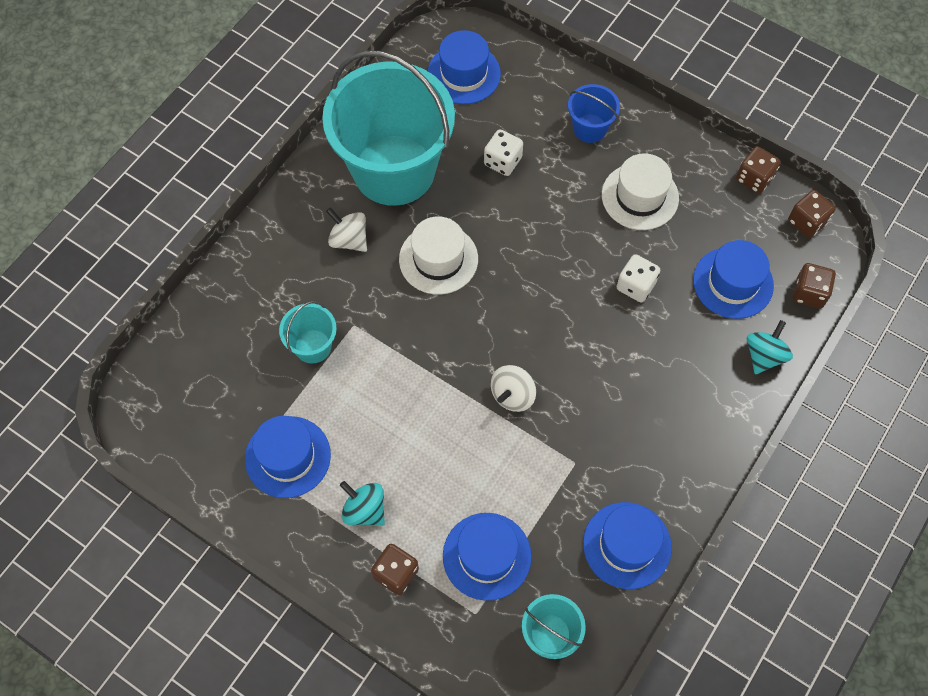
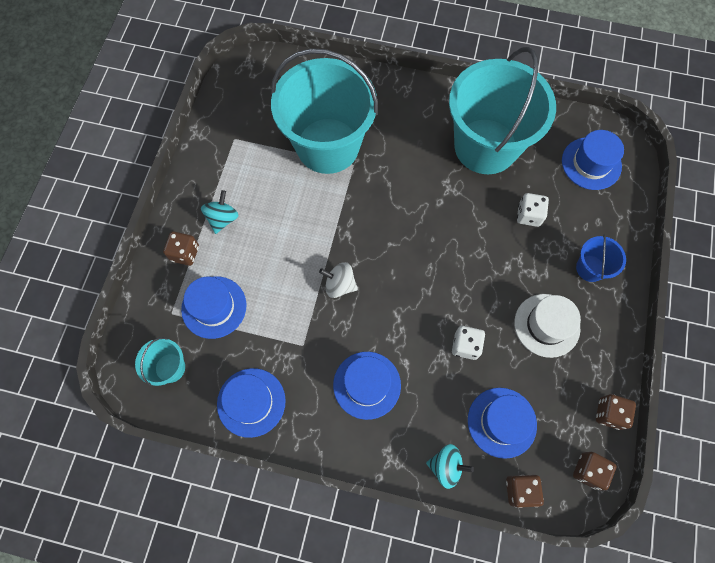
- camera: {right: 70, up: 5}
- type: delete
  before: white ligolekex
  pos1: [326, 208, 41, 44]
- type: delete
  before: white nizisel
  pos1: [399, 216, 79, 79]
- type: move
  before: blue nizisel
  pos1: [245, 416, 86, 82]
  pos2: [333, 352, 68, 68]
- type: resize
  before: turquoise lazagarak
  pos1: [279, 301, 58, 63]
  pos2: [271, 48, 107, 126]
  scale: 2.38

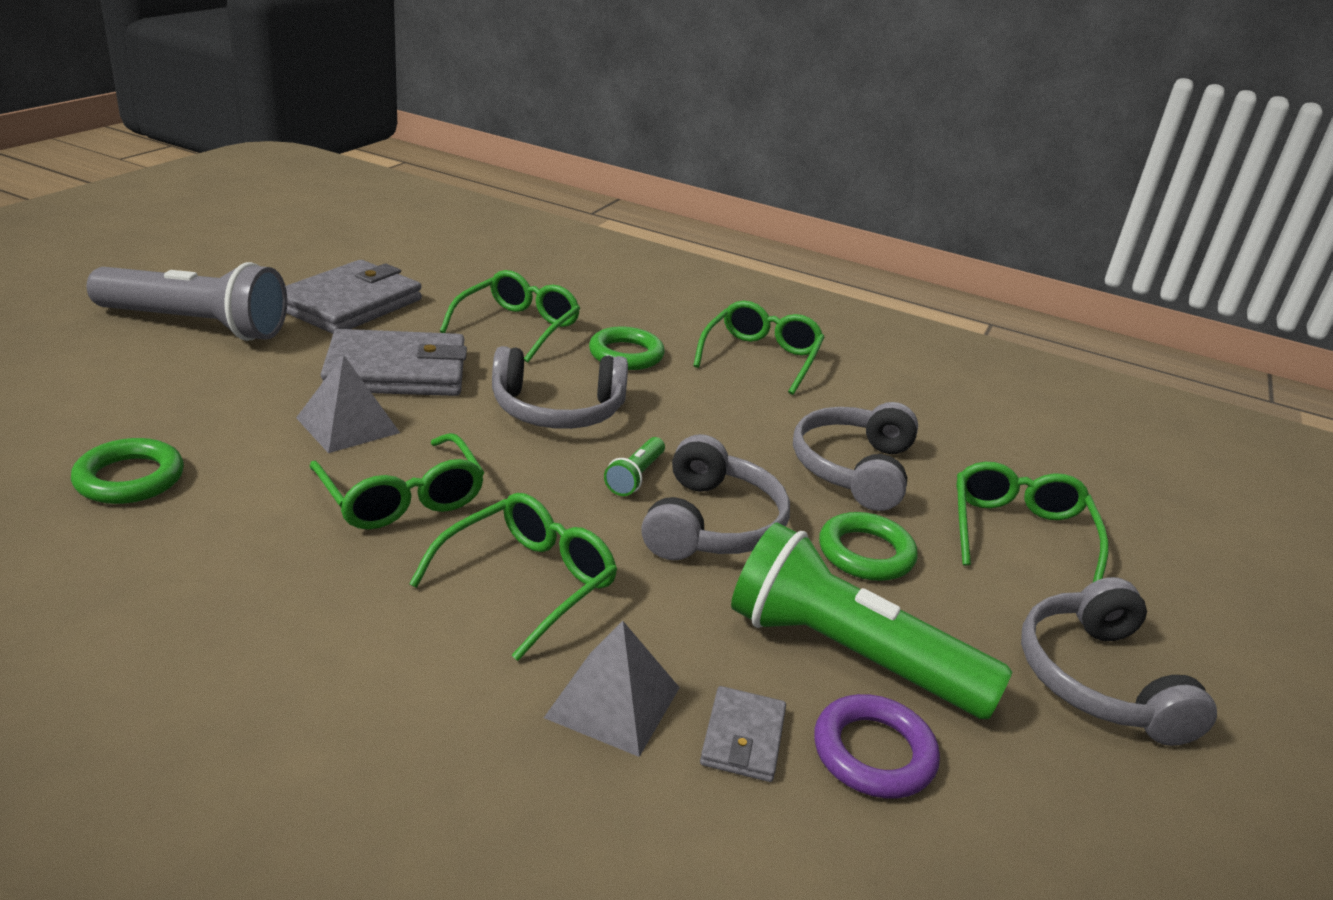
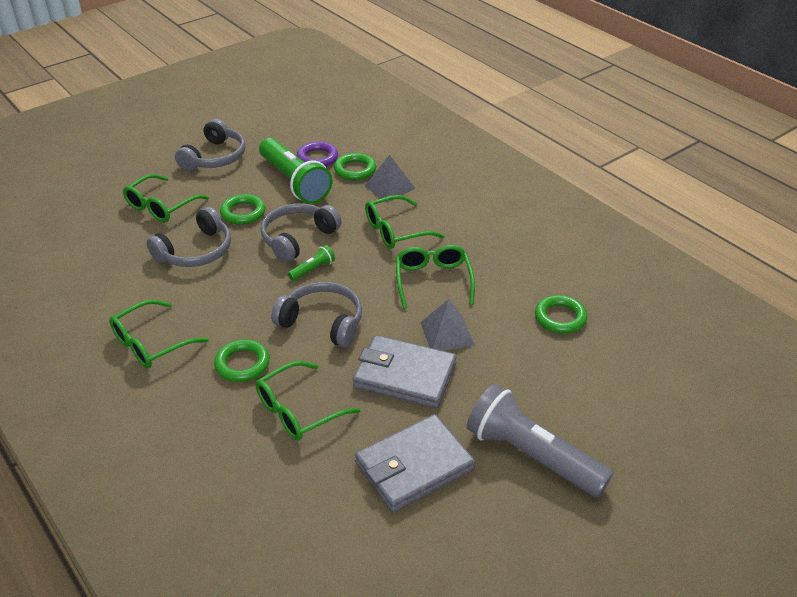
- camera: {right: -150, up: 10}
- type: replace
  before: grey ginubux
  after: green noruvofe
  pos1: [700, 686, 86, 96]
  pos2: [334, 153, 42, 27]

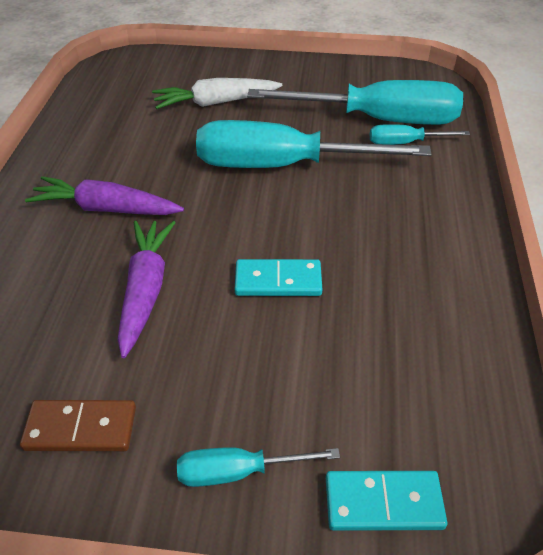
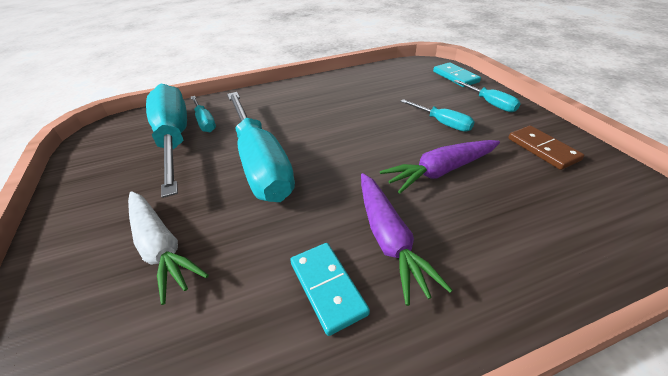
- camera: {right: -115, up: -5}
- type: insert
  after: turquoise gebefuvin
  pos2: [400, 99, 75, 33]
- type: move
  before: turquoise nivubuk
  pos1: [235, 259, 87, 37]
  pos2: [290, 243, 80, 93]

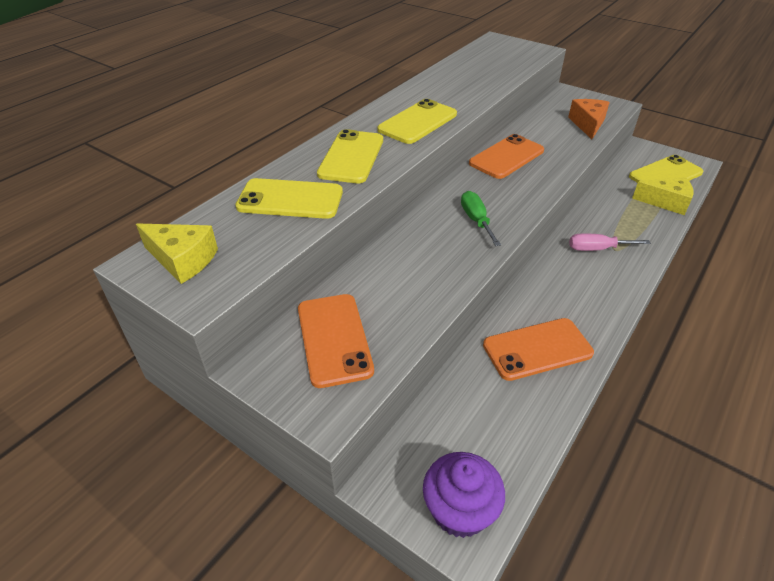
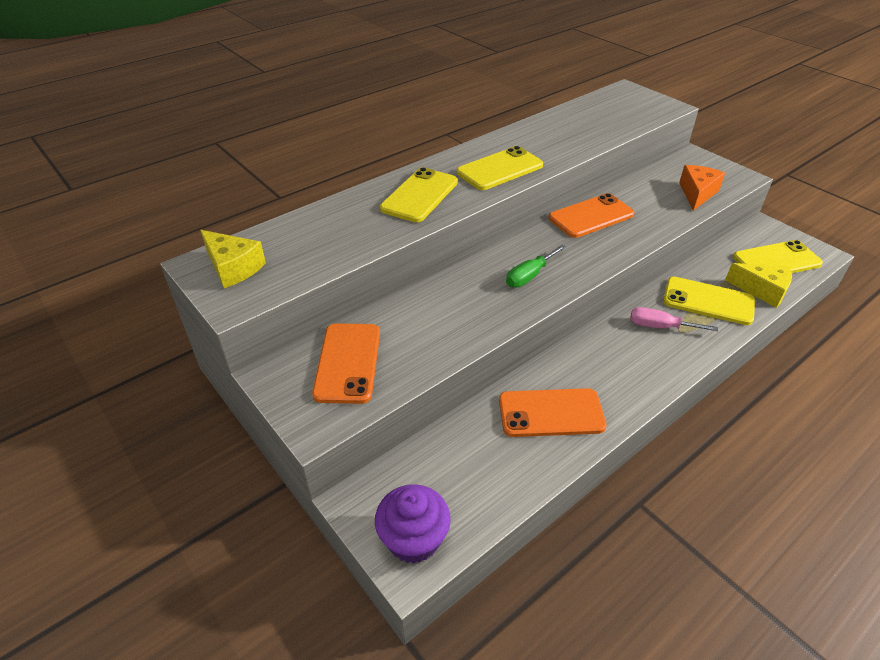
- camera: {right: 15, up: 0}
- type: move
  before: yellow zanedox
  pos1: [235, 178, 108, 41]
  pos2: [663, 277, 92, 48]
- type: rotate
  before: green gebefuvin
  pos1: [461, 191, 40, 55]
  pos2: [506, 245, 60, 43]
  turn: -135

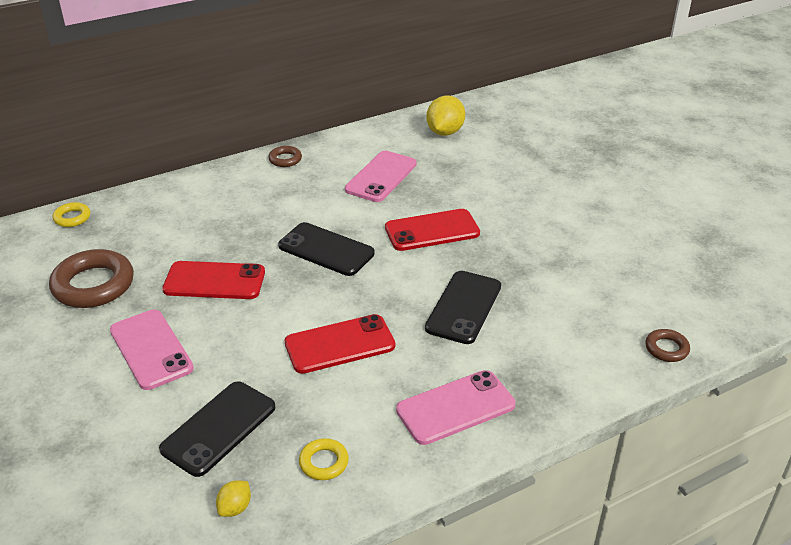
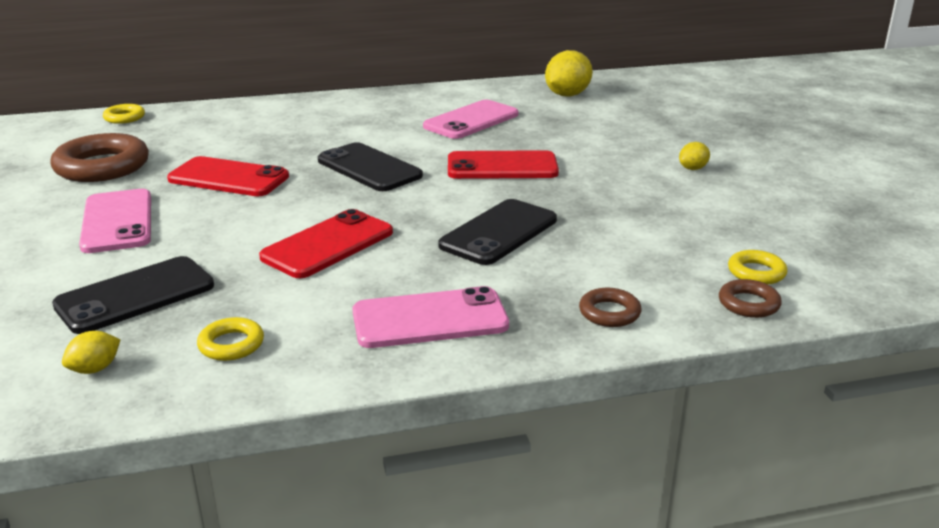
- camera: {right: 15, up: -10}
- type: insert
  after: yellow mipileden
  pos2: [679, 142, 31, 28]
- type: insert
  after: yellow noruvofe
  pos2: [728, 250, 60, 34]
- type: move
  before: brown noruvofe
  pos1: [268, 146, 34, 21]
  pos2: [579, 288, 62, 39]
- type: rotate
  before: red zanedox
  pos1: [284, 314, 111, 60]
  pos2: [259, 209, 134, 69]
  turn: -45

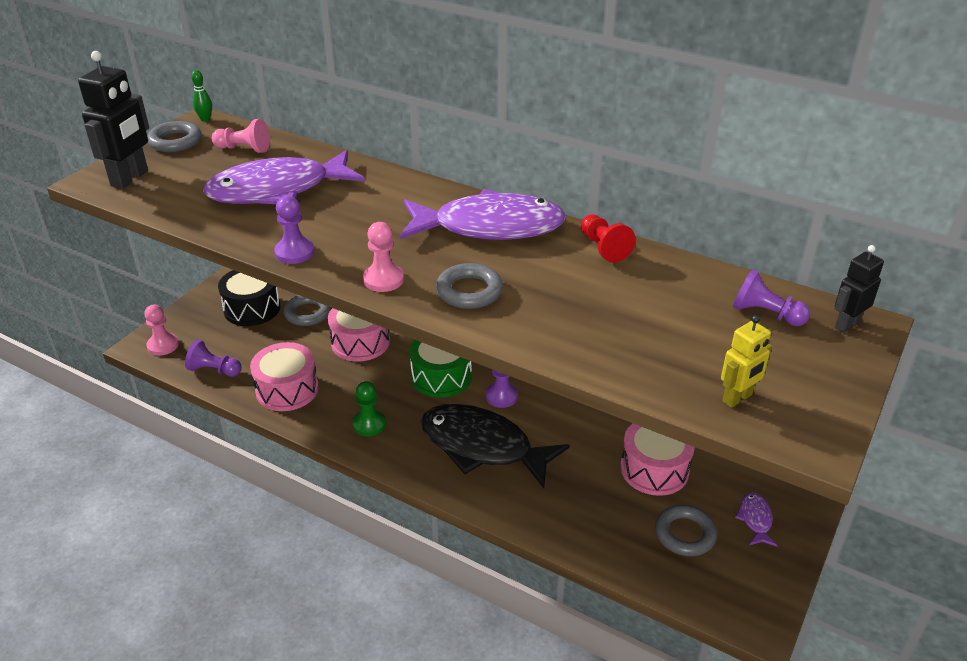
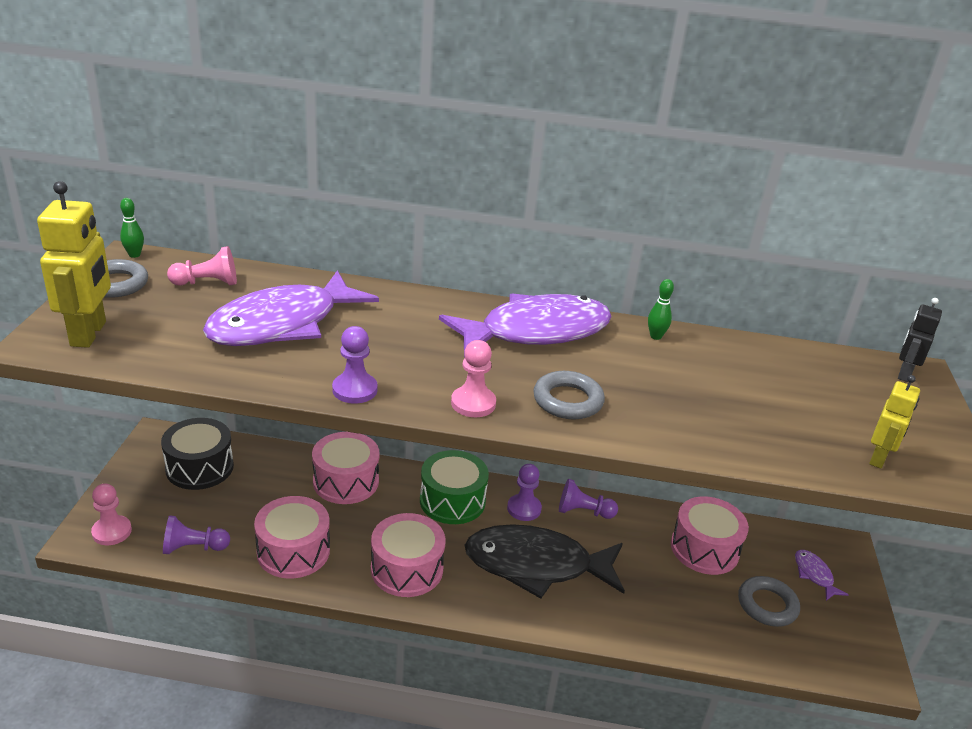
- camera: {right: -25, up: -5}
- type: delete
  before: grey noruvofe
  pos1: [283, 295, 48, 31]
- type: move
  before: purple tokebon
  pos1: [733, 269, 77, 57]
  pos2: [559, 479, 59, 40]
- type: replace
  before: green tokebon
  after: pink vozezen
  pos1: [352, 381, 34, 55]
  pos2: [371, 513, 74, 84]
- type: replace
  before: red tokebon
  after: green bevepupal
  pos1: [581, 214, 55, 49]
  pos2: [648, 279, 26, 61]
- type: recolor
  before: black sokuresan
  after: yellow sokuresan
  pos1: [78, 51, 71, 138]
  pos2: [37, 181, 74, 167]

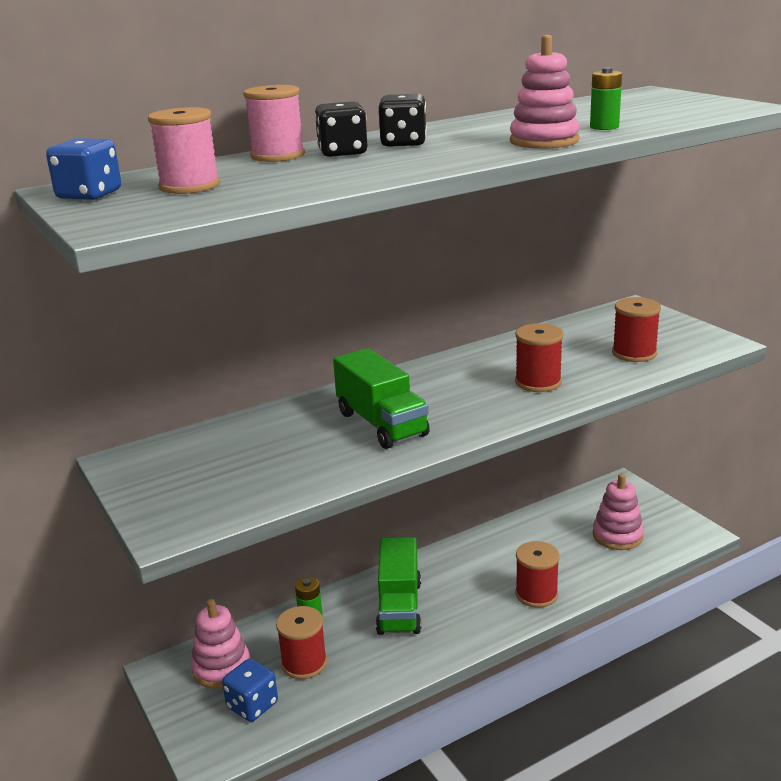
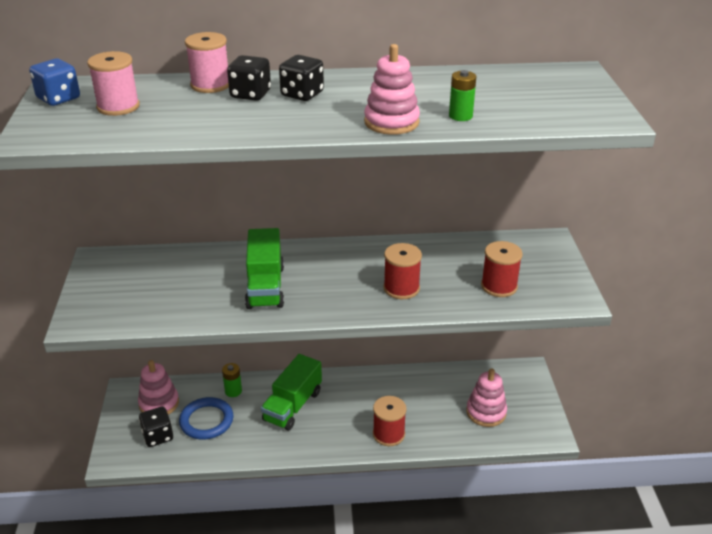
- camera: {right: 25, up: 10}
- type: replace
  before: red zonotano
  after: blue noruvofe
  pos1: [276, 606, 51, 73]
  pos2: [179, 397, 54, 43]
- type: recolor
  before: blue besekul
  after: black besekul
  pos1: [222, 659, 56, 63]
  pos2: [139, 407, 34, 40]

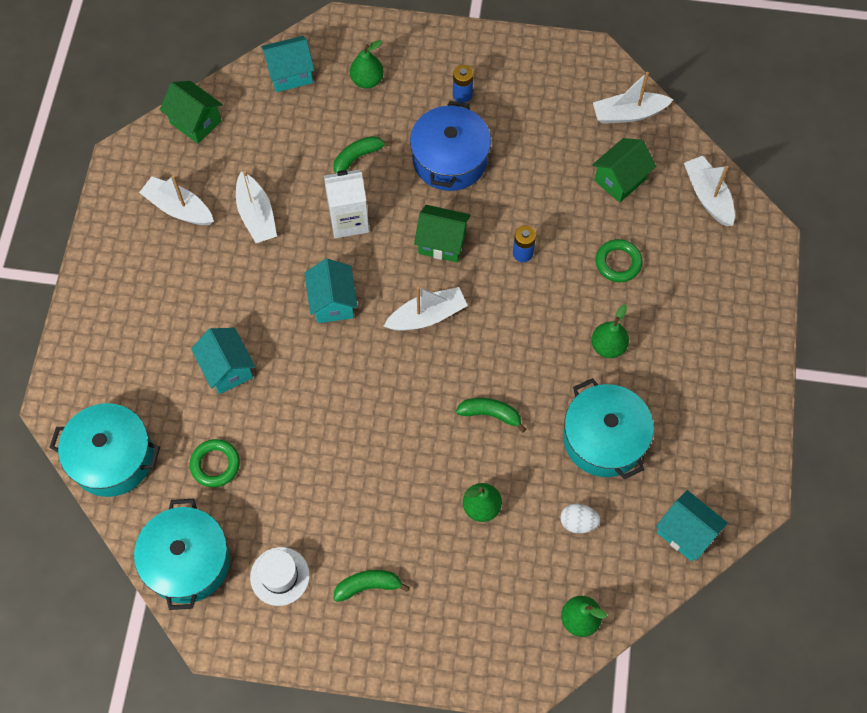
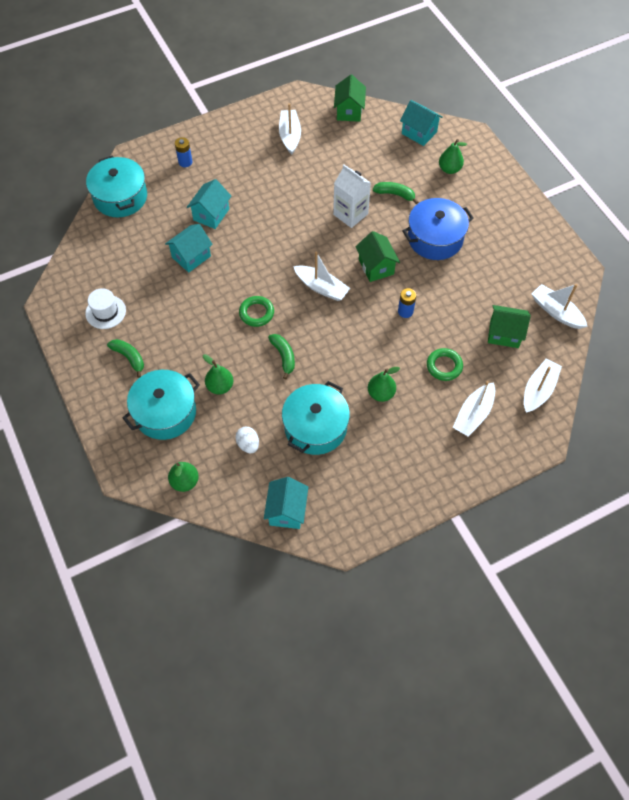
- camera: {right: 55, up: -5}
- type: move
  before: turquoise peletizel
  pos1: [134, 499, 96, 111]
  pos2: [123, 370, 77, 70]
- type: move
  before: green noruvofe
  pos1: [190, 439, 50, 48]
  pos2: [239, 296, 35, 31]
- type: move
  before: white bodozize
  pos1: [236, 171, 41, 72]
  pos2: [453, 381, 42, 56]
- type: move
  before: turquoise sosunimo
  pos1: [304, 259, 54, 64]
  pos2: [165, 224, 48, 49]
- type: move
  before: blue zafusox
  pos1: [453, 65, 20, 38]
  pos2: [175, 137, 17, 30]

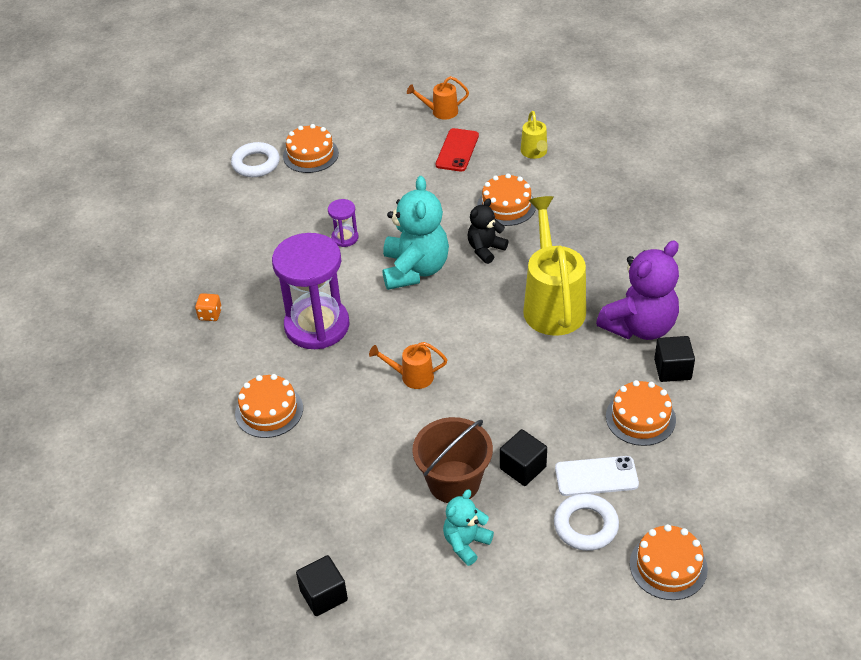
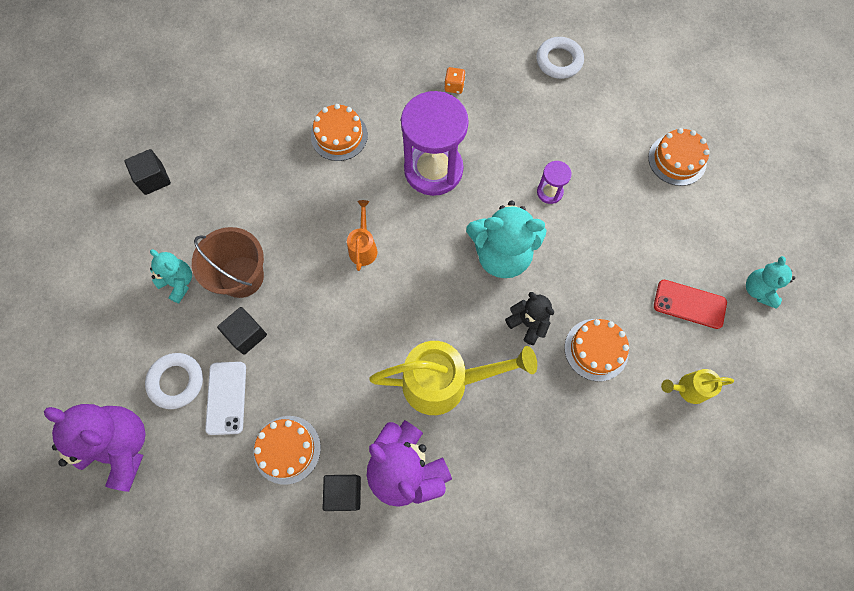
- camera: {right: 90, up: 25}
- type: move
  before: white noruvofe
  pos1: [231, 142, 49, 35]
  pos2: [537, 37, 47, 42]
- type: replace
  before: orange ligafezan
  after: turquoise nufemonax
  pos1: [407, 76, 62, 44]
  pos2: [746, 256, 49, 52]
- type: replace
  before: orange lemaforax
  after: purple nufemonax
  pos1: [630, 524, 78, 76]
  pos2: [44, 404, 102, 88]

